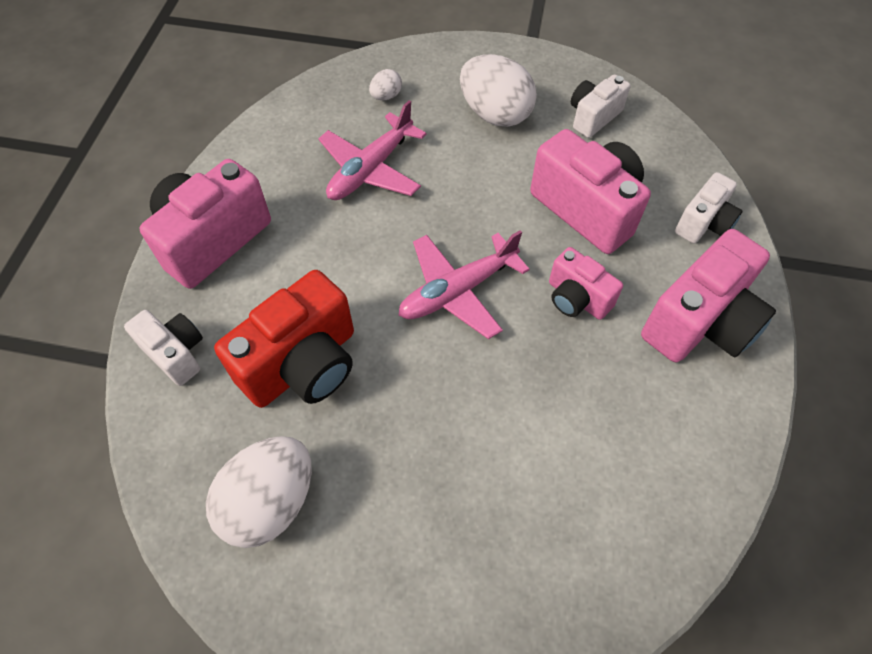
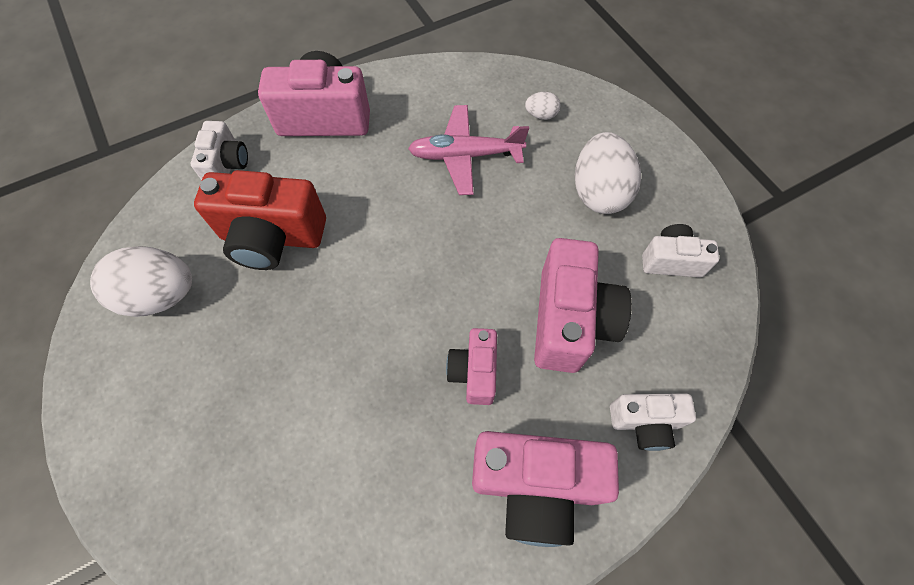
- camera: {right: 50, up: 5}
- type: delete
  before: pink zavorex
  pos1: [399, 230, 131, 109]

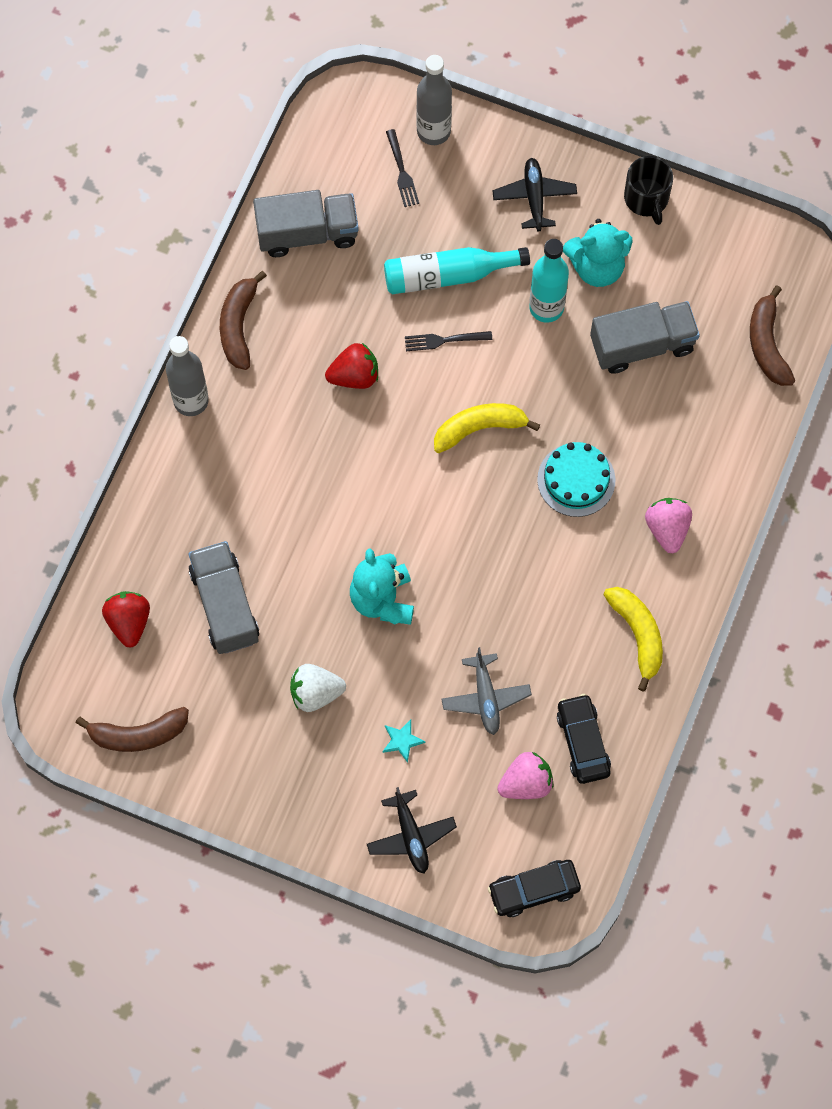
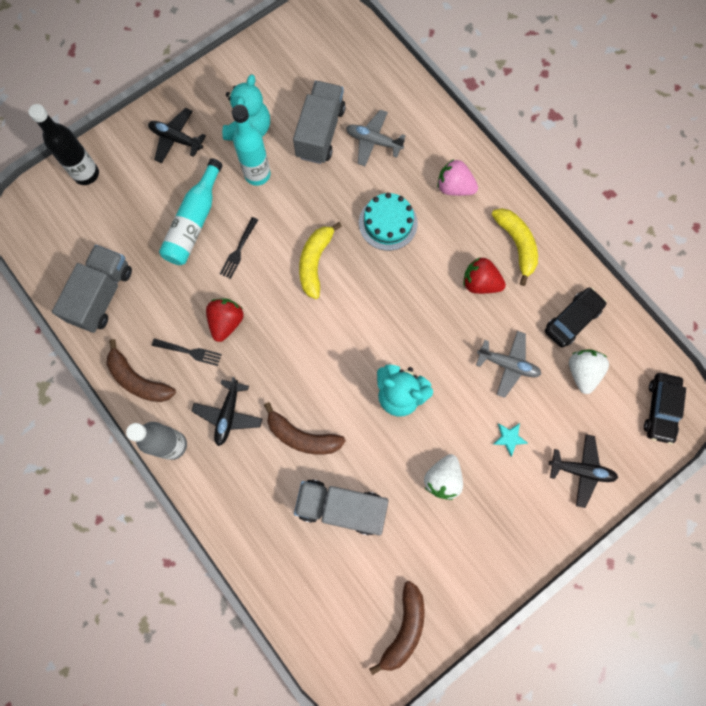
- camera: {right: -60, up: 5}
- type: delete
  before: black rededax
  pos1: [624, 156, 49, 69]
- type: insert
  after: black zavorex
  pos2: [192, 377, 70, 69]
- type: insert
  after: grey zavorex
  pos2: [346, 110, 60, 56]
- type: move
  before: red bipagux
  pos1: [102, 591, 48, 57]
  pos2: [463, 258, 43, 36]
- type: move
  before: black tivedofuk
  pos1: [386, 129, 33, 78]
  pos2: [152, 338, 70, 28]
- type: move
  before: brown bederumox
  pos1: [750, 285, 45, 101]
  pos2: [264, 402, 82, 53]
- type: recolor
  before: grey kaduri
  after: black kaduri
  pos1: [416, 55, 36, 90]
  pos2: [29, 104, 70, 81]
- type: recolor
  before: pink bipagux
  after: white bipagux
  pos1: [497, 752, 57, 47]
  pos2: [569, 349, 40, 45]
- type: rotate
  before: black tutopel
  pos1: [557, 694, 54, 90]
  pos2: [545, 287, 61, 60]
  turn: 120
- type: rotate
  before: yellow bederumox
  pos1: [603, 587, 60, 105]
  pos2: [491, 208, 47, 78]
  turn: 60

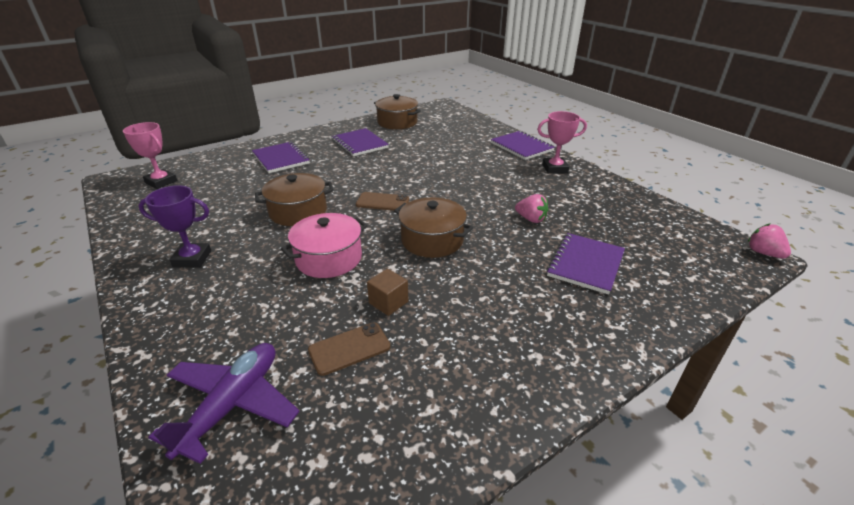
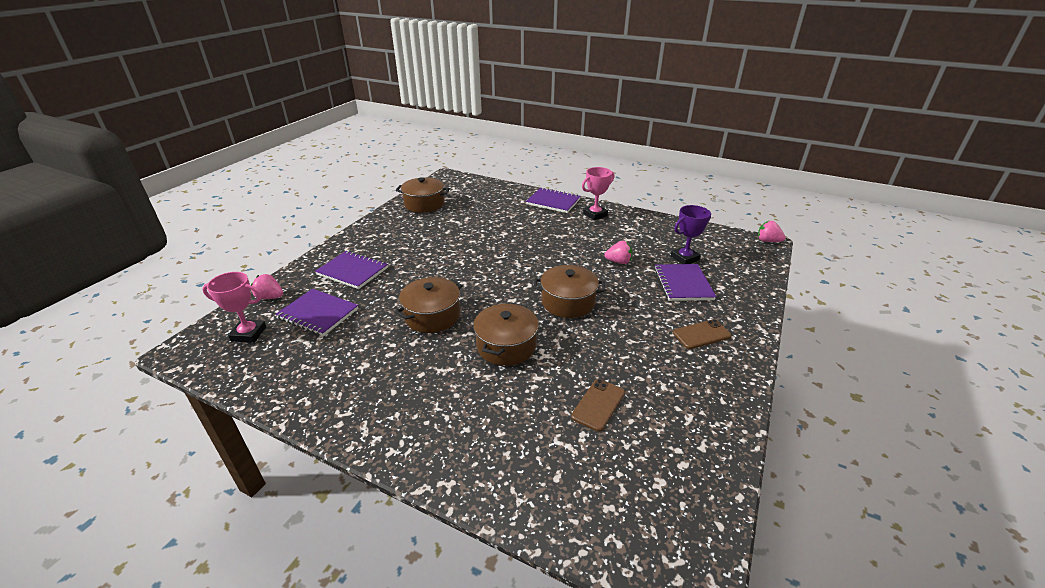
- camera: {right: -30, up: 0}
- type: delete
  before: purple zavorex
  pos1: [148, 343, 152, 121]
- type: delete
  before: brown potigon
  pos1: [367, 269, 41, 47]
- type: insert
  after: pink bipagux
  pos2: [251, 274, 32, 25]
- type: move
  before: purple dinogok
  pos1: [138, 185, 73, 82]
  pos2: [671, 205, 40, 59]
- type: move
  before: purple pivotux
  pos1: [332, 128, 57, 29]
  pos2: [275, 289, 83, 47]
- type: move
  before: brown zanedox
  pos1: [356, 192, 53, 19]
  pos2: [673, 319, 59, 30]
- type: recolor
  before: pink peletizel
  after: brown peletizel
  pos1: [281, 213, 87, 65]
  pos2: [473, 303, 66, 63]

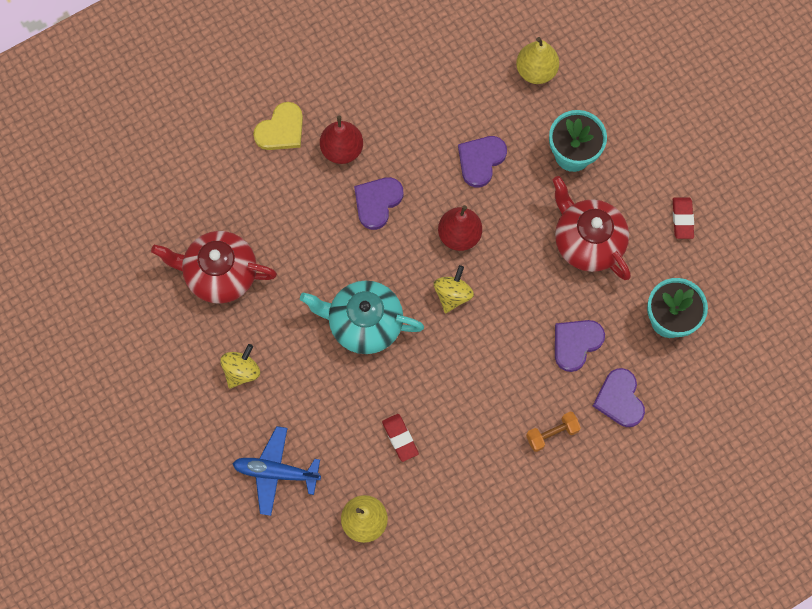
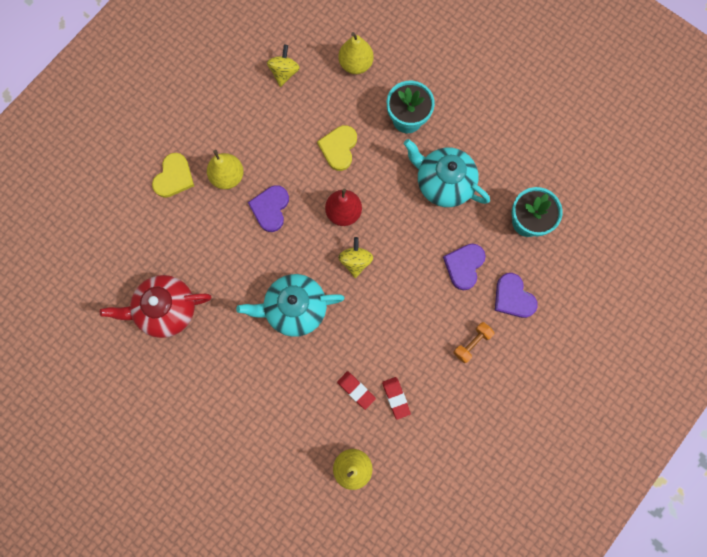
- camera: {right: -20, up: 5}
- type: delete
  before: blue zavorex
  pos1: [233, 426, 88, 90]
- type: move
  before: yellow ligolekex
  pos1: [220, 344, 40, 45]
  pos2: [267, 44, 33, 43]
- type: move
  before: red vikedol
  pos1: [673, 198, 21, 41]
  pos2: [382, 377, 29, 43]
- type: recolor
  before: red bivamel
  after: yellow bivamel
  pos1: [320, 116, 43, 48]
  pos2: [207, 150, 37, 39]
- type: recolor
  before: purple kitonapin
  after: yellow kitonapin
  pos1: [458, 136, 49, 51]
  pos2: [317, 125, 40, 46]
- type: recolor
  before: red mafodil
  after: turquoise mafodil
  pos1: [552, 176, 79, 104]
  pos2: [404, 139, 86, 68]

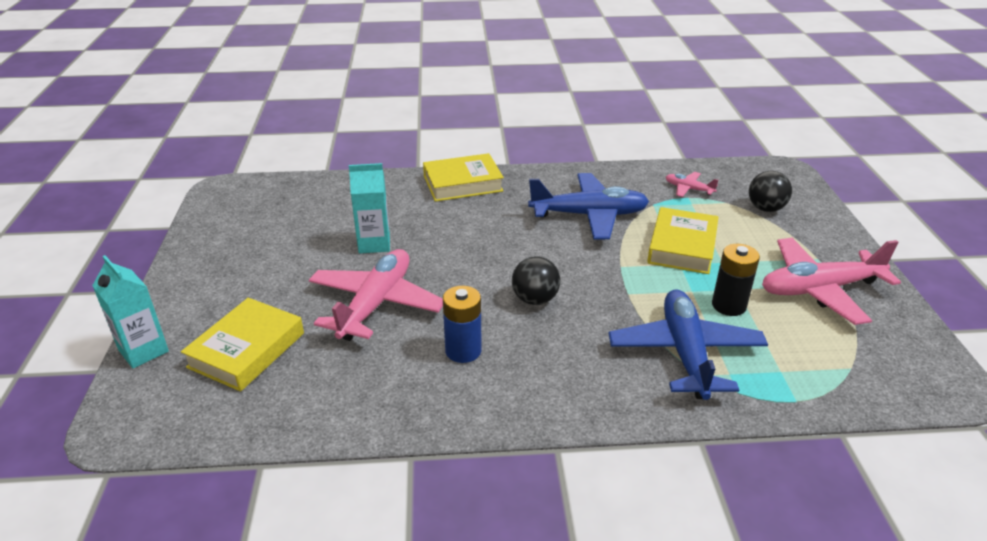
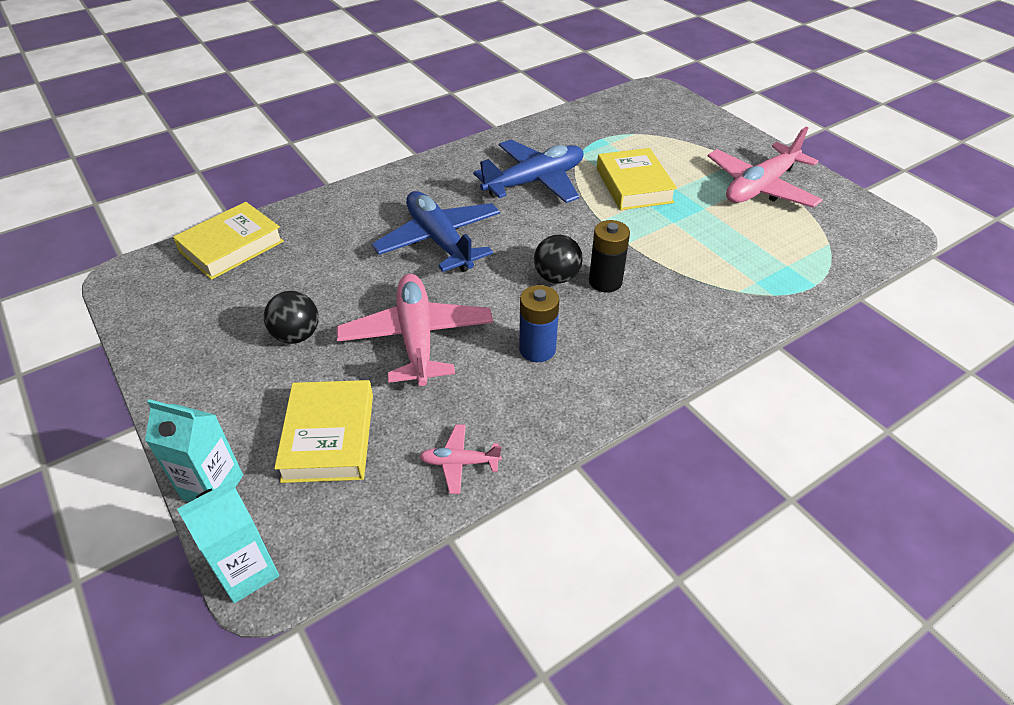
- camera: {right: -30, up: 10}
- type: move
  before: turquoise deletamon
  pos1: [349, 163, 41, 91]
  pos2: [177, 480, 102, 123]
- type: move
  before: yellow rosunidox
  pos1: [423, 153, 81, 49]
  pos2: [173, 202, 111, 78]
- type: move
  before: blue zavorex
  pos1: [608, 289, 160, 111]
  pos2: [372, 191, 128, 81]
- type: move
  before: pink zavorex
  pos1: [666, 172, 52, 25]
  pos2: [419, 424, 83, 70]
- type: move
  before: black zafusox
  pos1: [712, 244, 48, 72]
  pos2: [589, 220, 41, 73]
- type: move
  before: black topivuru
  pos1: [749, 171, 43, 41]
  pos2: [264, 291, 55, 53]

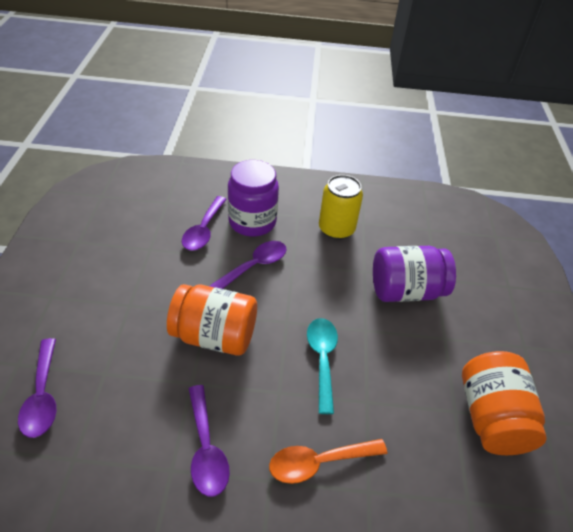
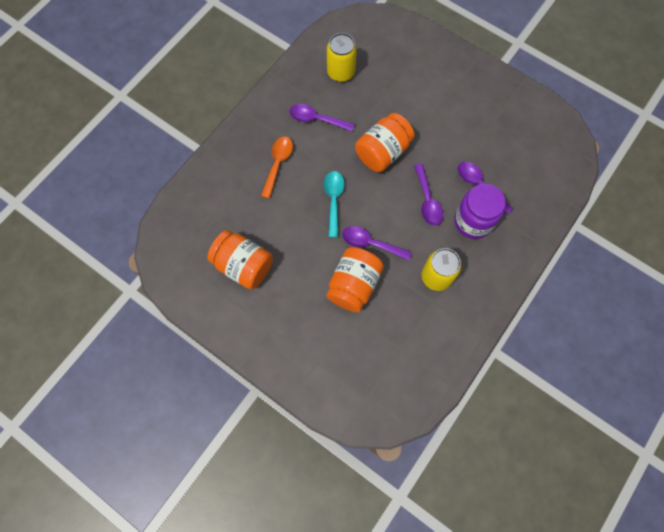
- camera: {right: 125, up: 25}
- type: insert
  after: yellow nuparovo
  pos2: [327, 33, 30, 49]
- type: move
  before: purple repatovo
  pos1: [18, 338, 38, 100]
  pos2: [342, 226, 70, 35]
- type: recolor
  before: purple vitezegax
  after: orange vitezegax
  pos1: [373, 246, 83, 56]
  pos2: [326, 247, 58, 65]
- type: rotate
  before: turquoise repatovo
  pos1: [307, 318, 31, 96]
  pos2: [324, 171, 21, 66]
  turn: -120

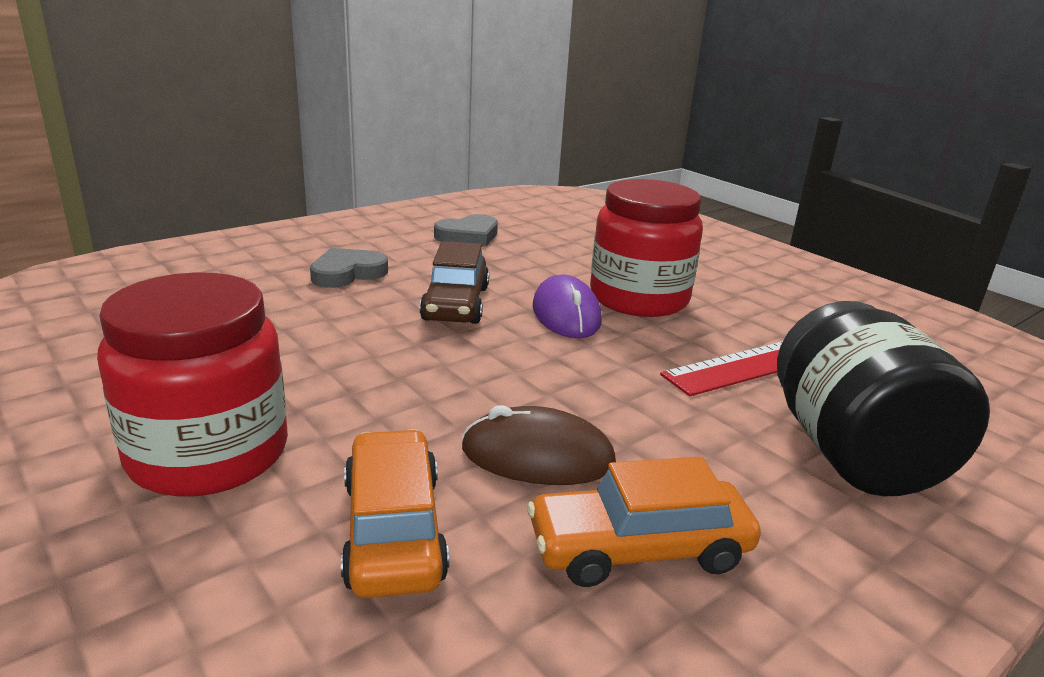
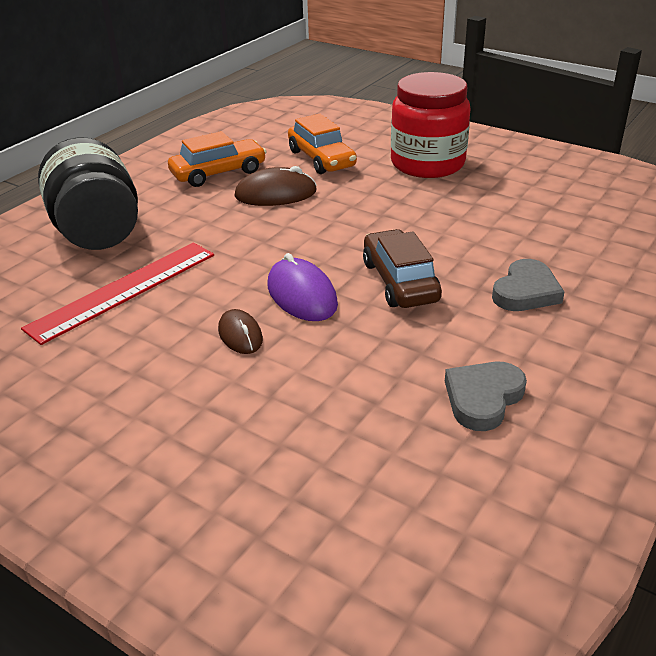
- camera: {right: 165, up: 10}
- type: replace
  before: red vitezegax
  after: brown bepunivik
  pos1: [590, 179, 113, 138]
  pos2: [218, 309, 45, 45]

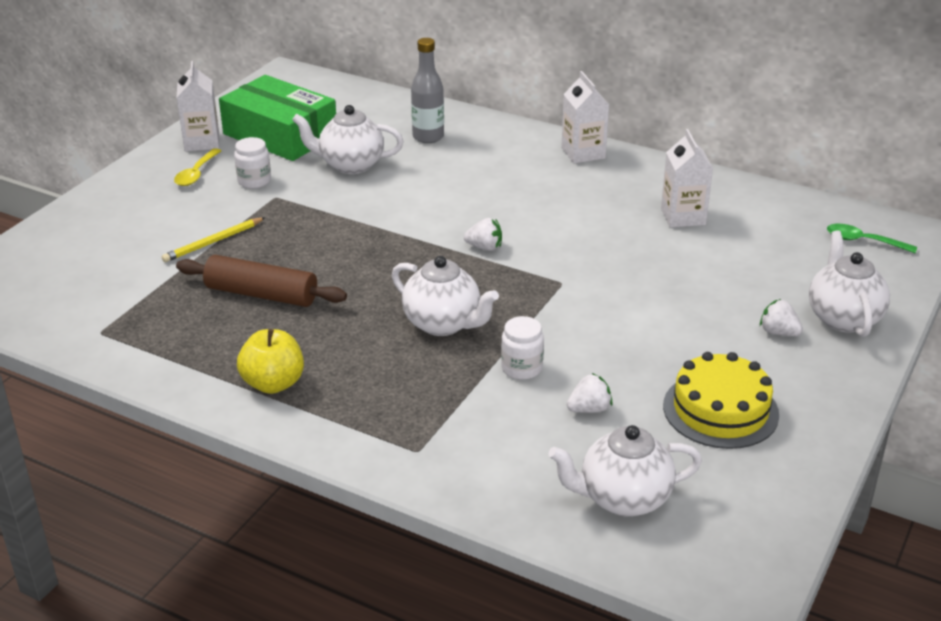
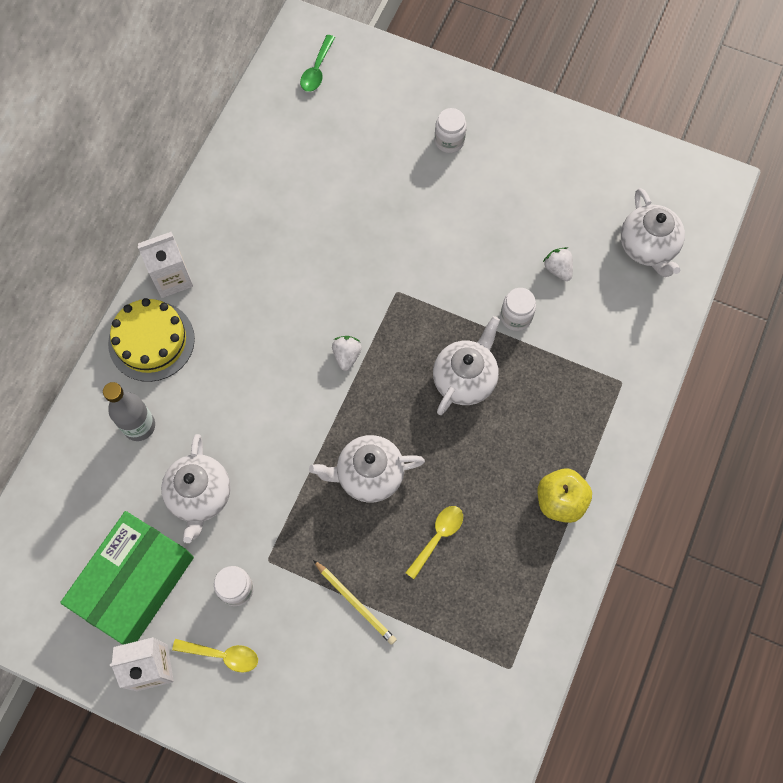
- camera: {right: -95, up: 35}
- type: delete
  before: white deletamon
  pos1: [661, 129, 52, 99]
- type: move
  before: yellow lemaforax
  pos1: [663, 352, 116, 97]
  pos2: [108, 298, 87, 84]
- type: move
  before: white mafodil
  pos1: [809, 231, 81, 106]
  pos2: [309, 435, 116, 68]
- type: replace
  before: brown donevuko
  after: yellow repatovo
  pos1: [176, 255, 171, 52]
  pos2: [405, 506, 58, 73]
- type: replace
  before: white bipagux
  after: white vitezegax
  pos1: [760, 299, 43, 37]
  pos2: [435, 108, 32, 45]

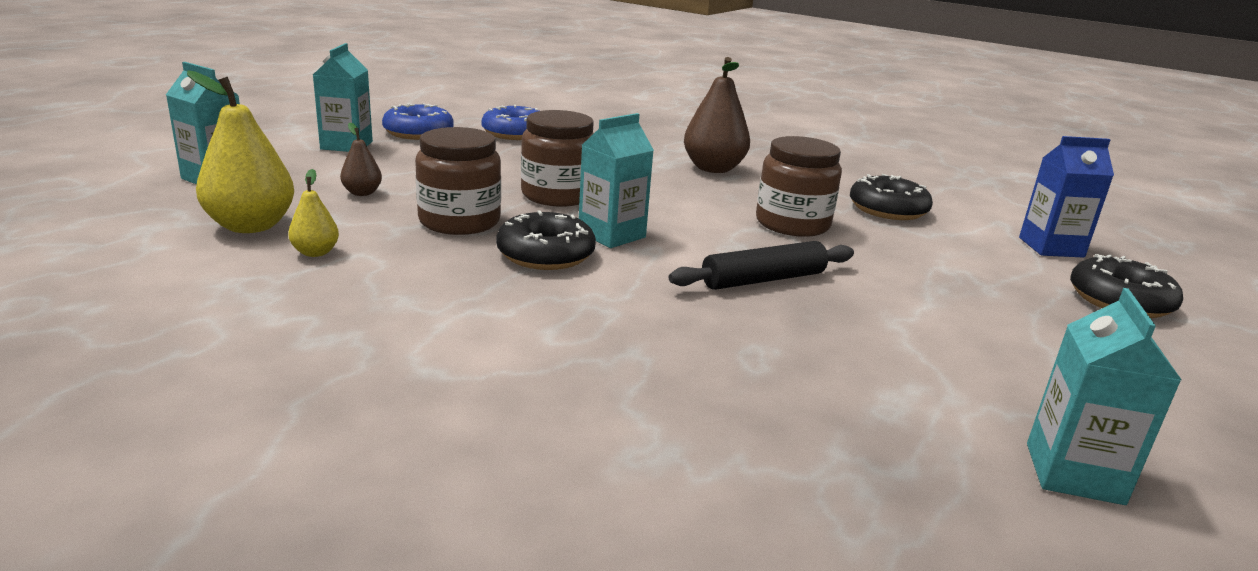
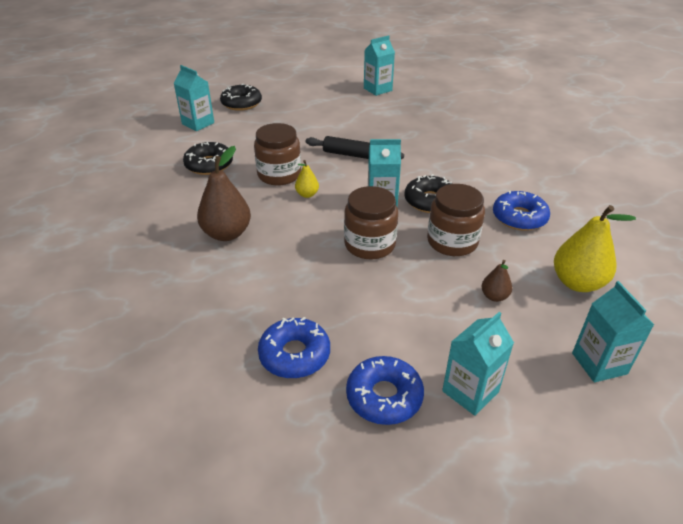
- camera: {right: -135, up: 15}
- type: insert
  after: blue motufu
  pos2: [493, 191, 57, 40]
- type: move
  before: yellow bivamel
  pos1: [288, 169, 51, 88]
  pos2: [295, 160, 24, 38]
- type: recolor
  before: blue deletamon
  after: turquoise deletamon
  pos1: [1019, 136, 95, 122]
  pos2: [174, 65, 40, 66]

